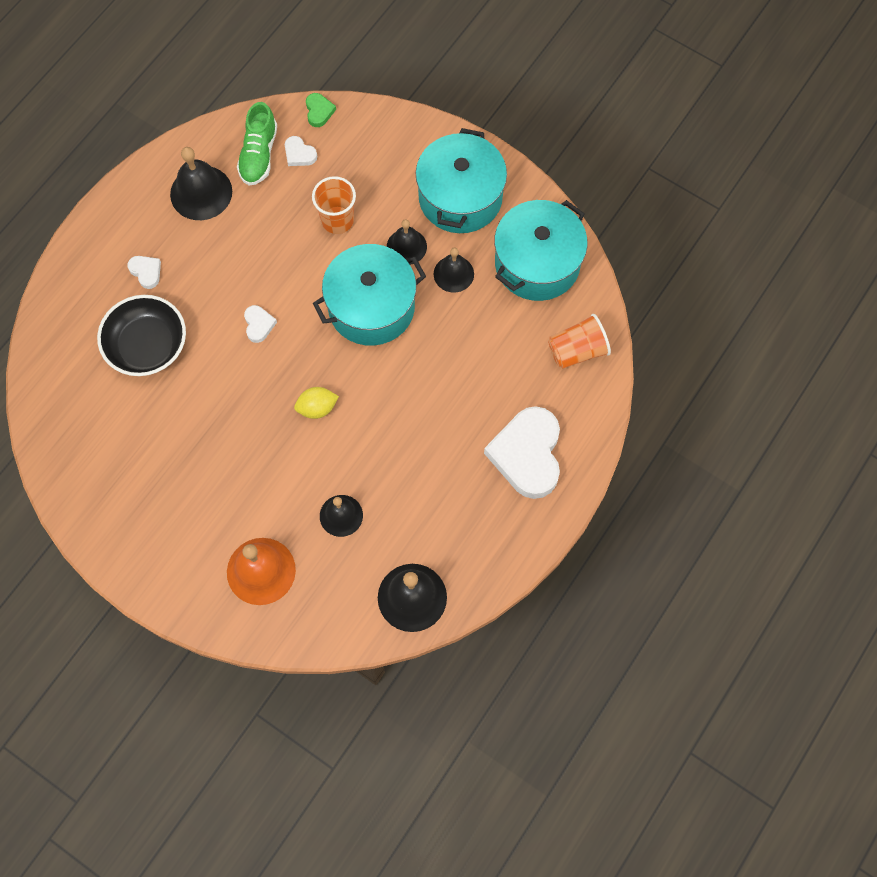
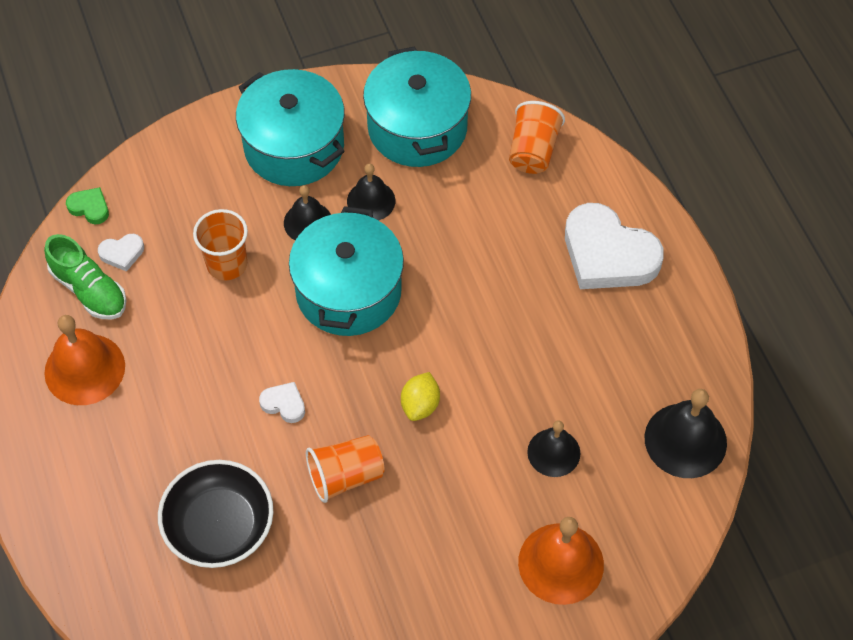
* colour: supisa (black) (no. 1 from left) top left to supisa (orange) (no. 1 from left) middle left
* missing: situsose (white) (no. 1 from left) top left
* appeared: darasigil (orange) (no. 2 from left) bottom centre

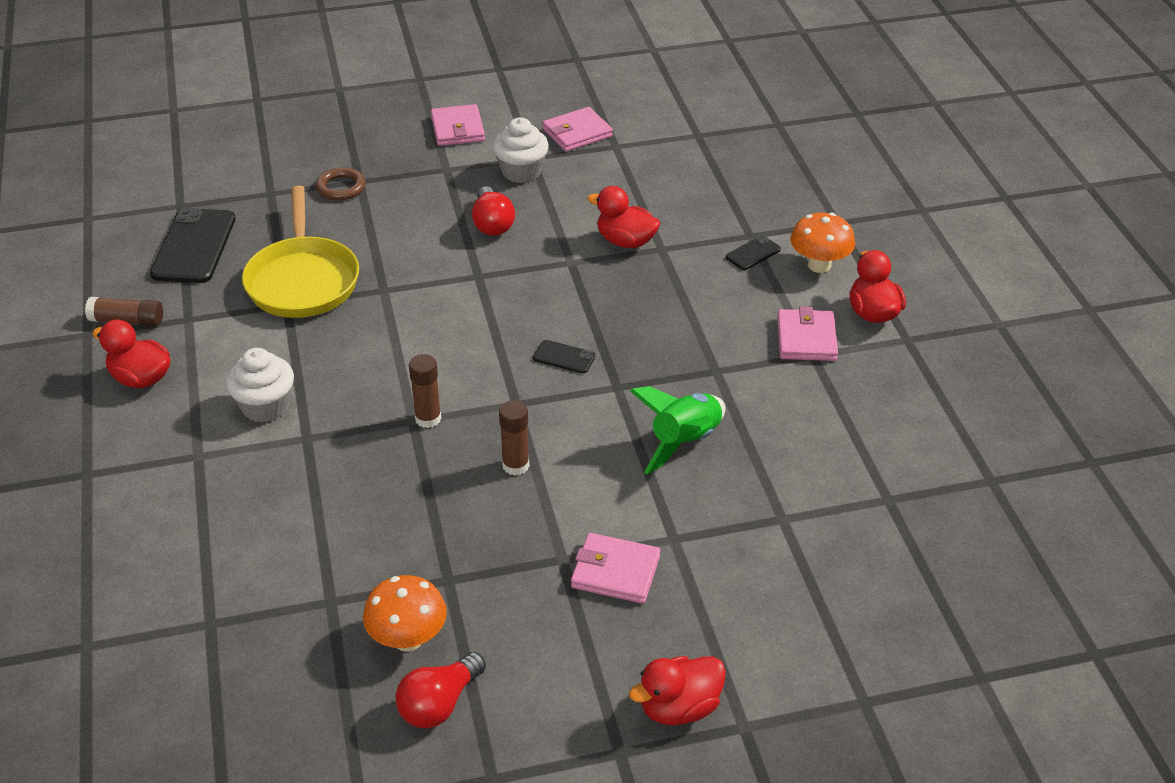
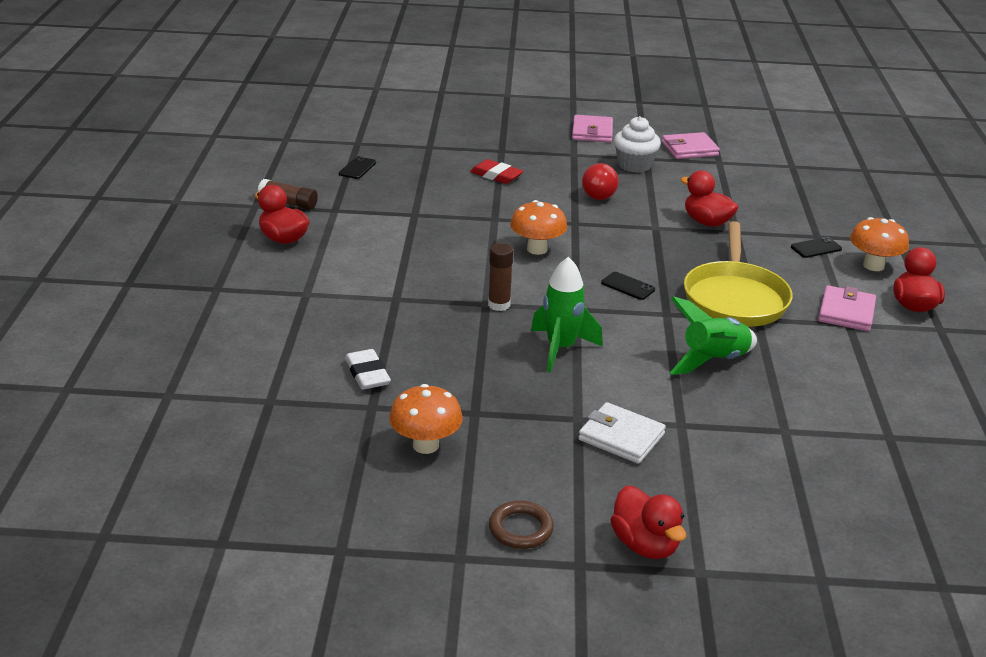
* relocated: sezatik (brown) top left to bottom centre
* relocated: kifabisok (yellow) top left to middle right
* size: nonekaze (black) (no. 1 from left) top left = top centre x0.48
* missing: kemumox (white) (no. 1 from left) middle left
* exchanged: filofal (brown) (no. 3 from left) centre to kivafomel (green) (no. 1 from left) centre
* colour: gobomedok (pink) (no. 3 from left) bottom centre to gobomedok (white) centre
* missing: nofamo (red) (no. 1 from left) bottom centre
* spun: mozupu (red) (no. 3 from left in the first image) bottom centre = bottom centre 105 degrees counterclockwise
* appeared: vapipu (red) top centre
* appeared: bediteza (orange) (no. 2 from left) centre
* appeared: vapipu (white) centre

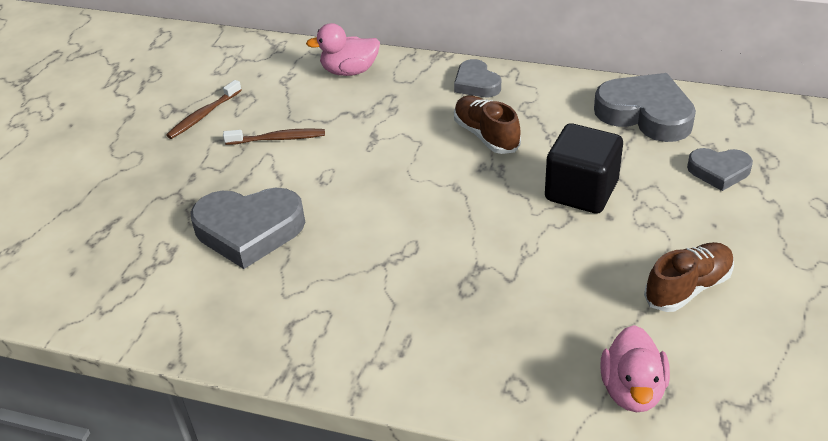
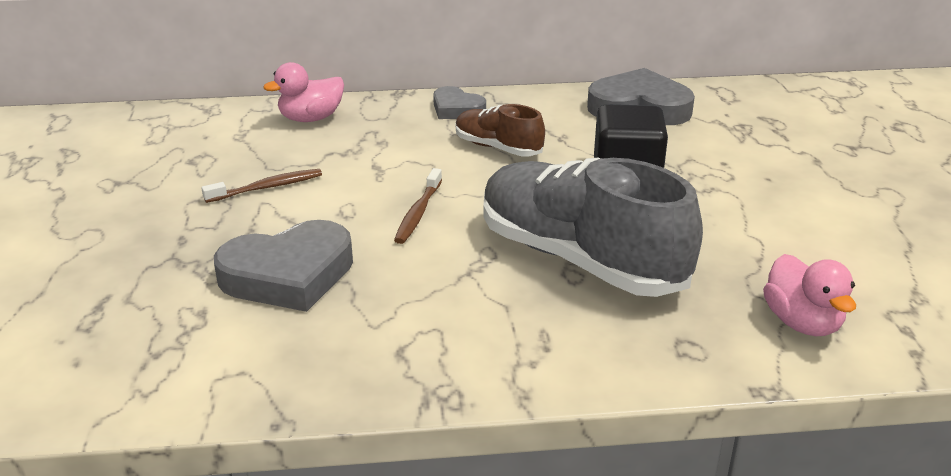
* relocated: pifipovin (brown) (no. 1 from left in the first image) top left to pifipovin (brown) (no. 2 from left) centre
* missing: situsose (grey) (no. 4 from left) middle right
* missing: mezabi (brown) (no. 2 from left) middle right
* appeared: mezabi (grey) centre

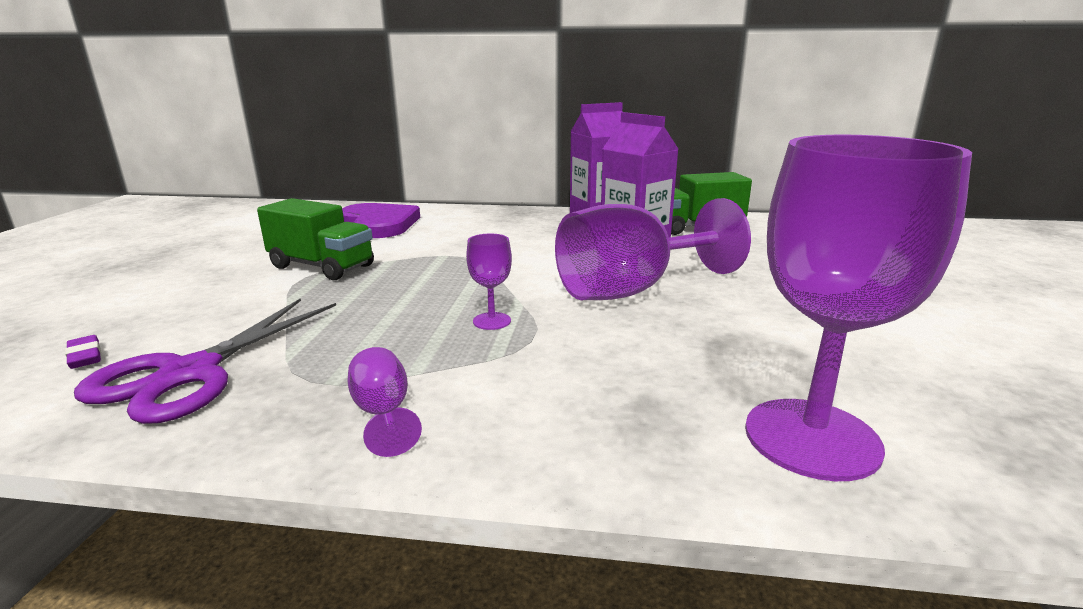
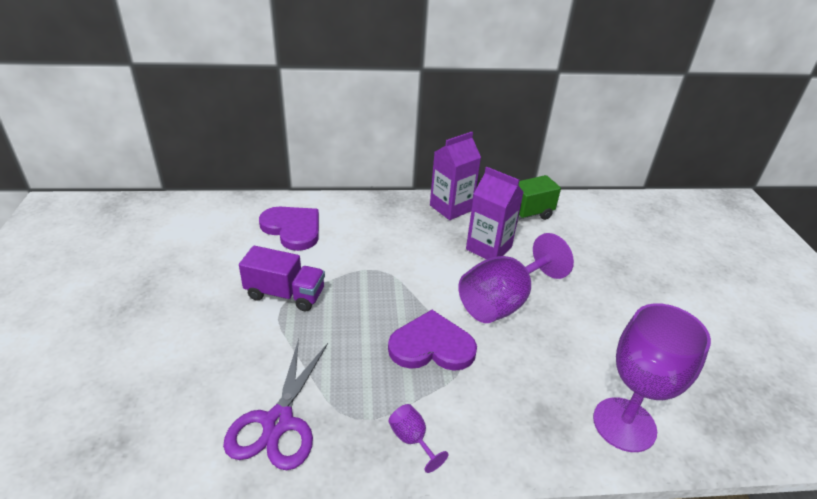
* colour: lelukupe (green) (no. 1 from left) middle left to lelukupe (purple) centre
* exchanged: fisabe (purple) (no. 2 from left) centre to situsose (purple) (no. 2 from left) bottom centre
* missing: vapipu (purple) middle left

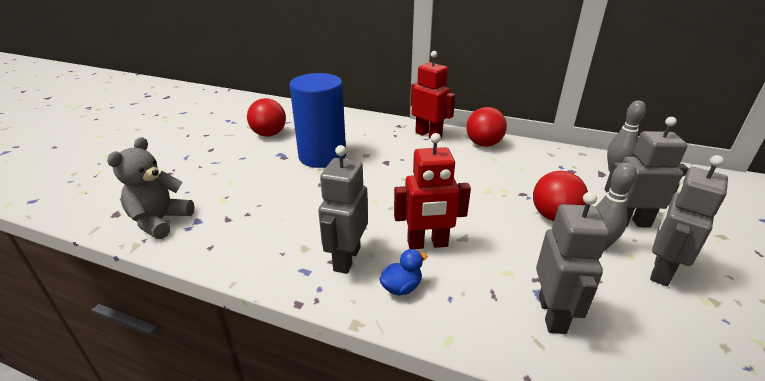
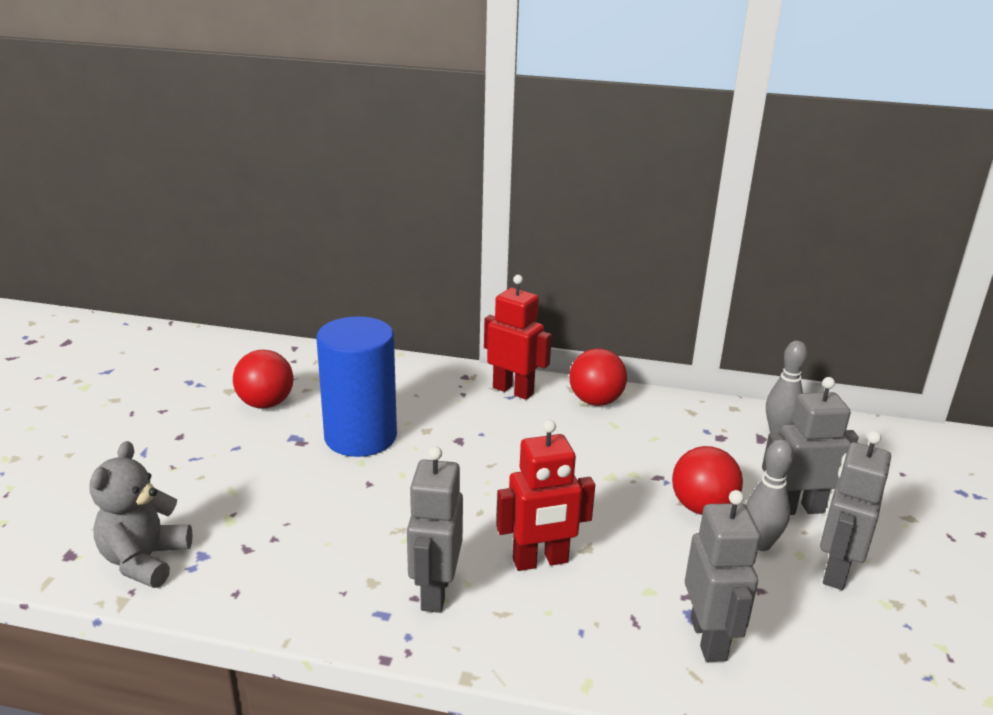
* missing: mozupu (blue) bottom centre

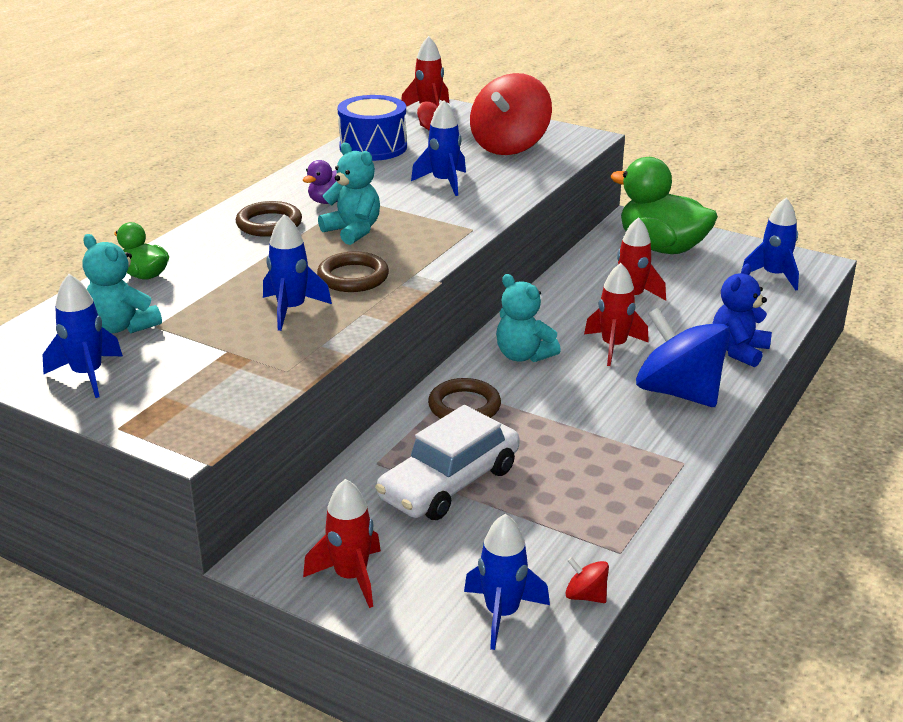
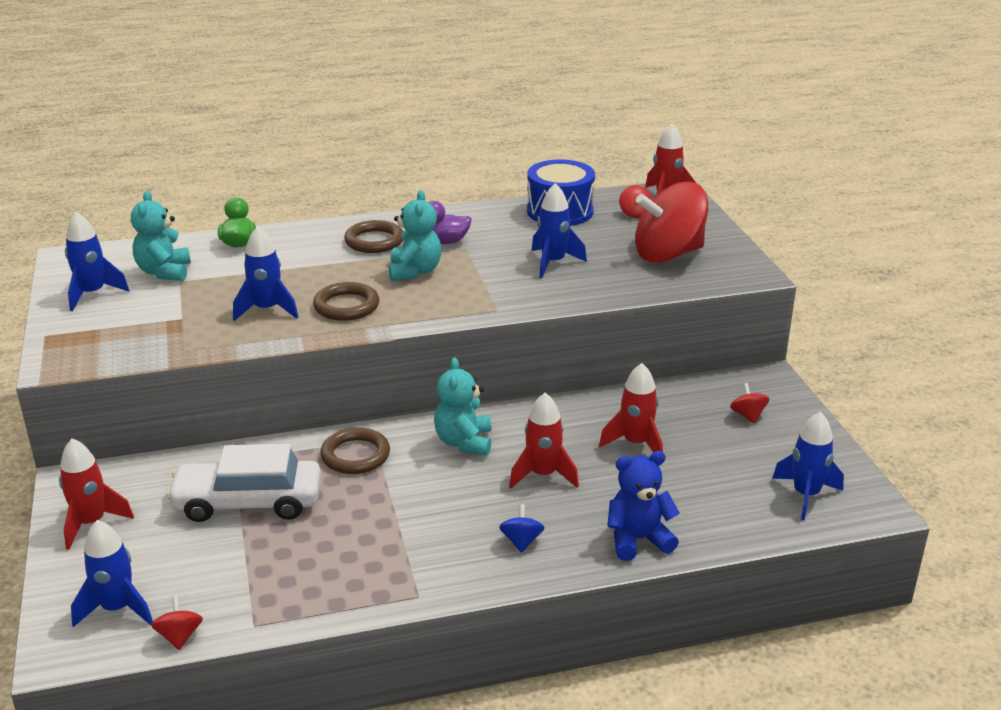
* exchanged: mozupu (green) (no. 2 from left) top right to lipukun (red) (no. 4 from left) middle right
* size: lipukun (blue) middle right = bottom centre x0.40

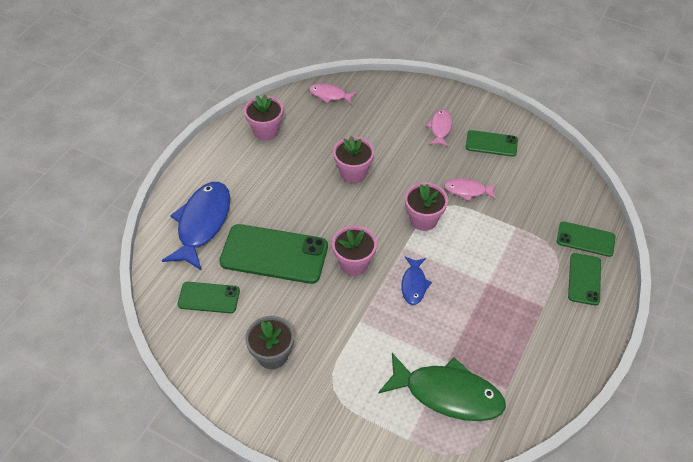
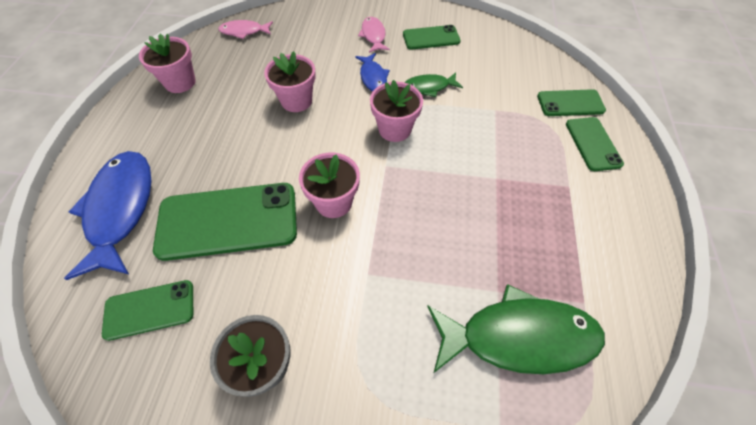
* colour: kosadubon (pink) (no. 3 from left) middle right to kosadubon (green) (no. 1 from left) top centre
* relocated: kosadubon (blue) (no. 2 from left) centre to top centre

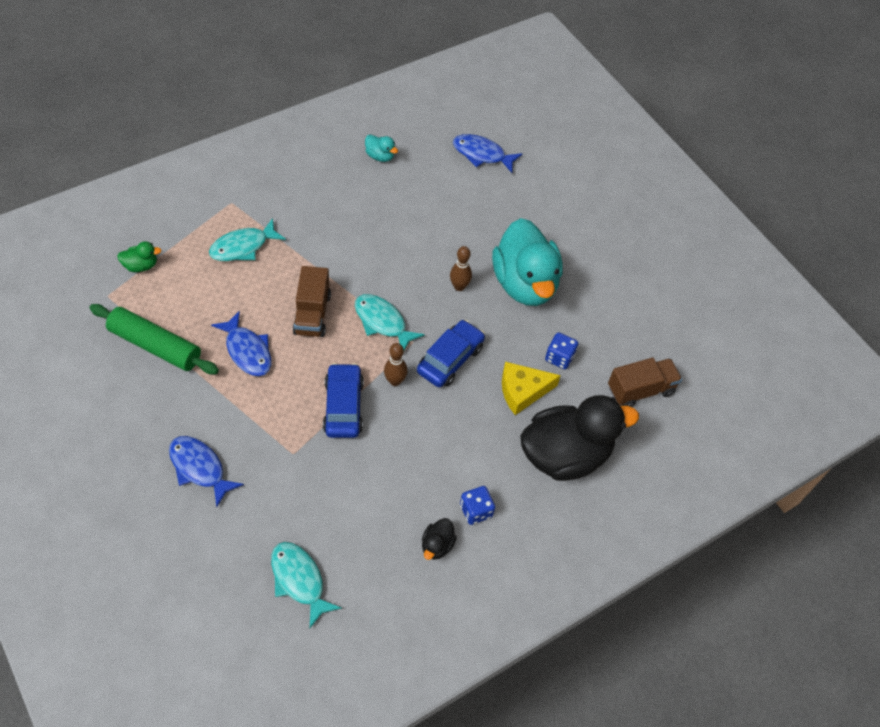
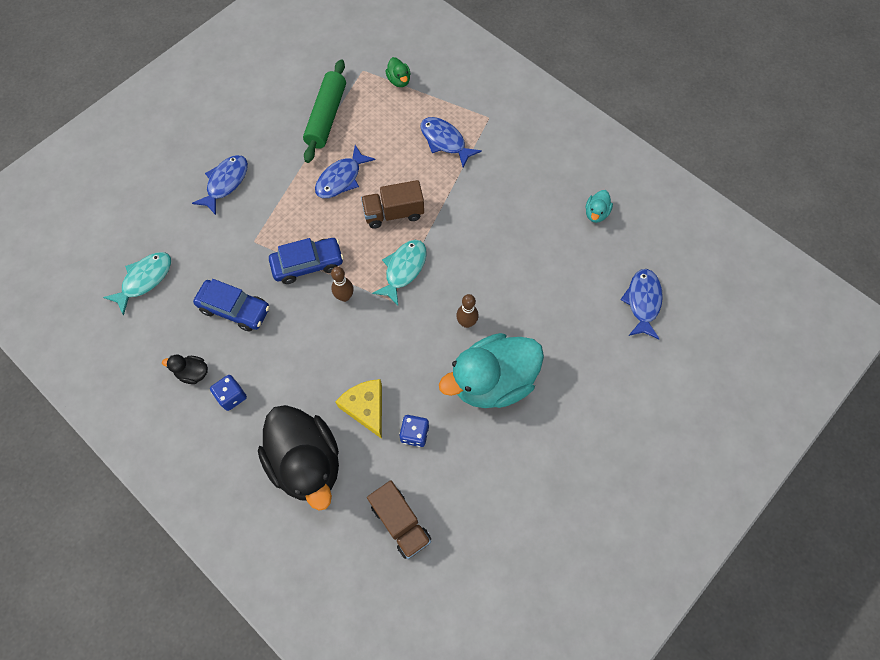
* colour: kosadubon (turquoise) (no. 1 from left) top left to kosadubon (blue) (no. 3 from left) top centre
* relocated: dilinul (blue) (no. 2 from left in the first image) centre to dilinul (blue) (no. 1 from left) middle left

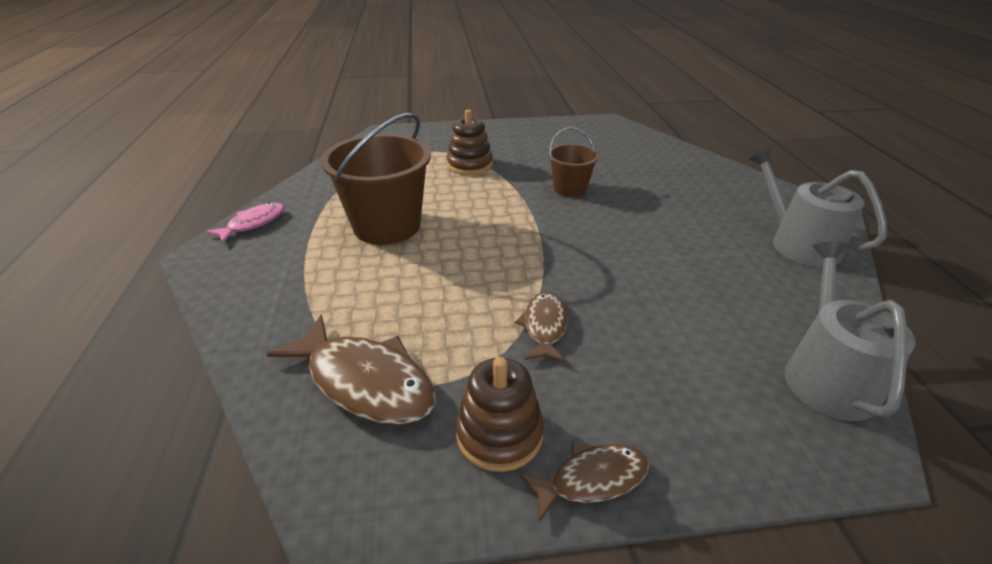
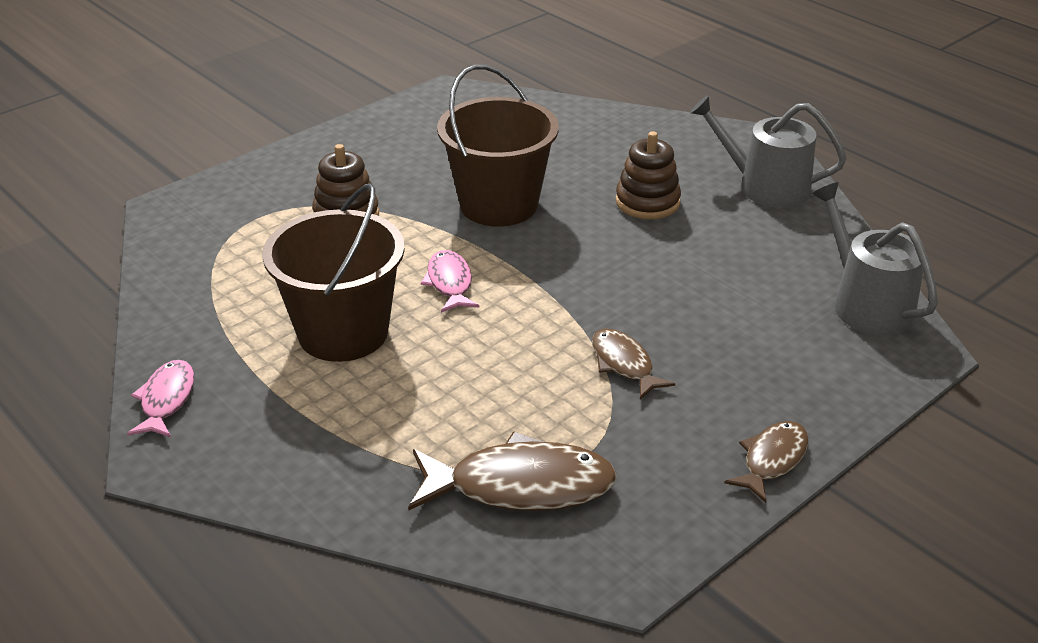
* size: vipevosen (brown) (no. 2 from left) top centre = top centre x1.83
* relocated: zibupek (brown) (no. 2 from left) bottom centre to top centre
* appeared: kosadubon (pink) (no. 2 from left) centre

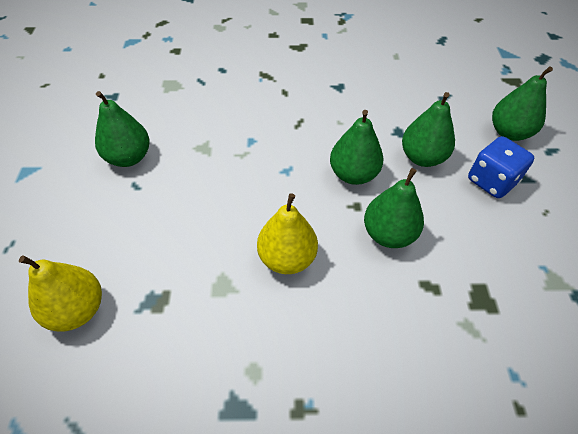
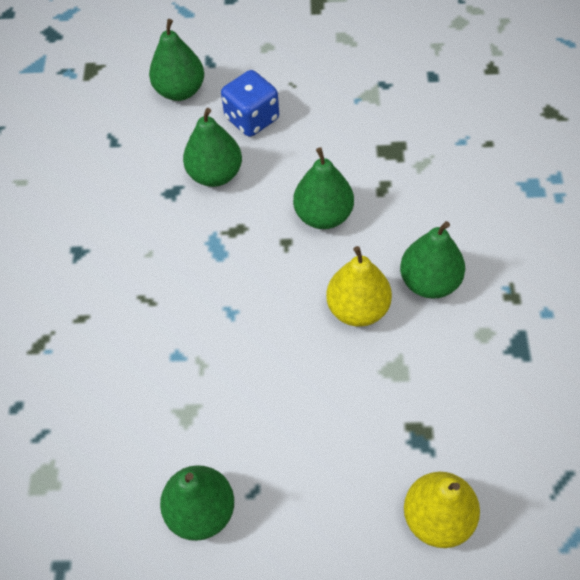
* relocated: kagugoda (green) (no. 2 from left in the first image) centre to kagugoda (green) (no. 5 from left) middle right

